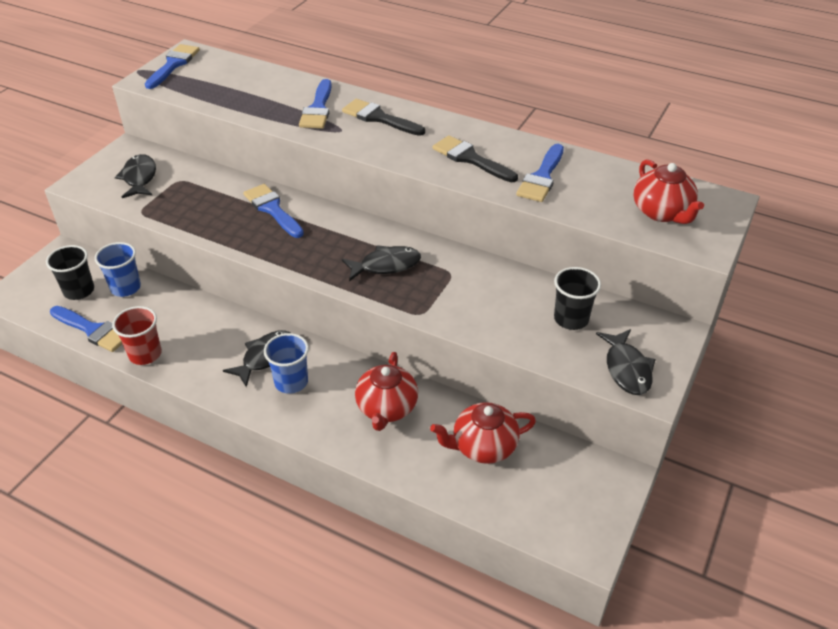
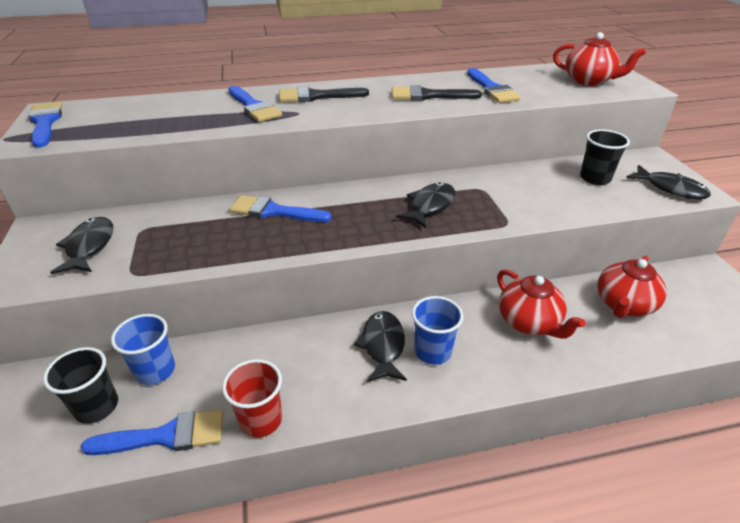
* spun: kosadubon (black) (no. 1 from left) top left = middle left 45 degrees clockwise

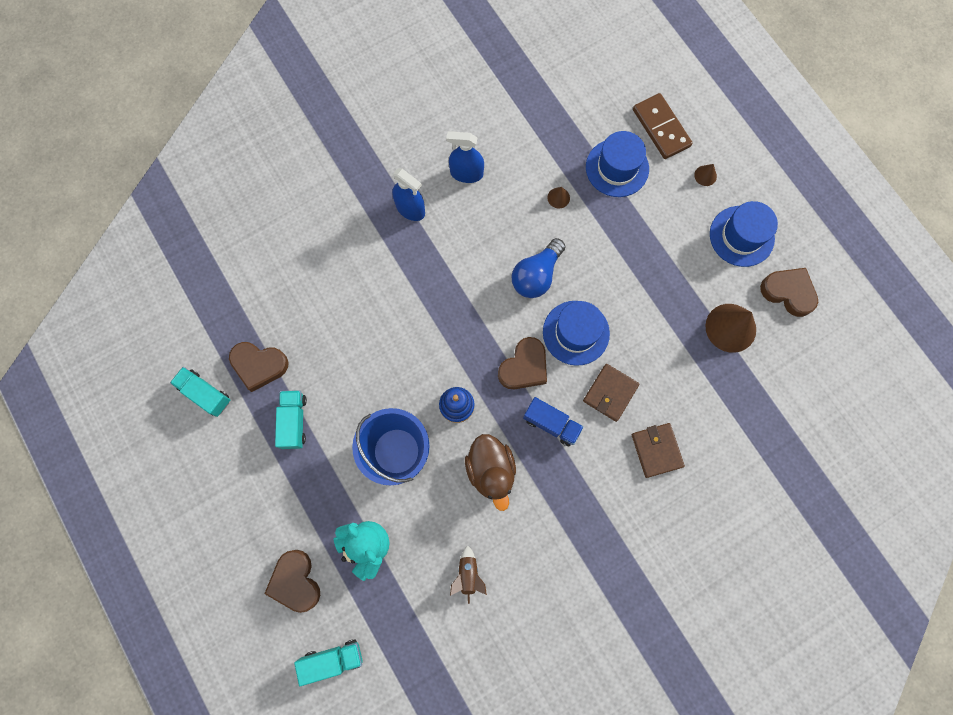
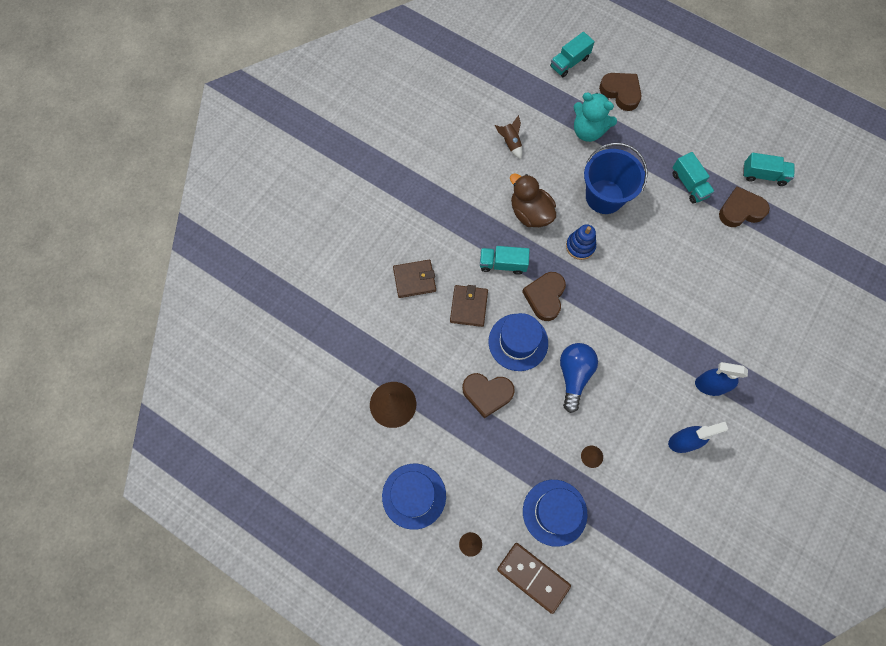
* relocated: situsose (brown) (no. 4 from left in the first image) middle right to situsose (brown) (no. 1 from left) centre
* colour: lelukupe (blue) centre to lelukupe (turquoise) (no. 1 from left) centre
* spun: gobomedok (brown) (no. 2 from left in the first image) middle right = centre 60 degrees counterclockwise

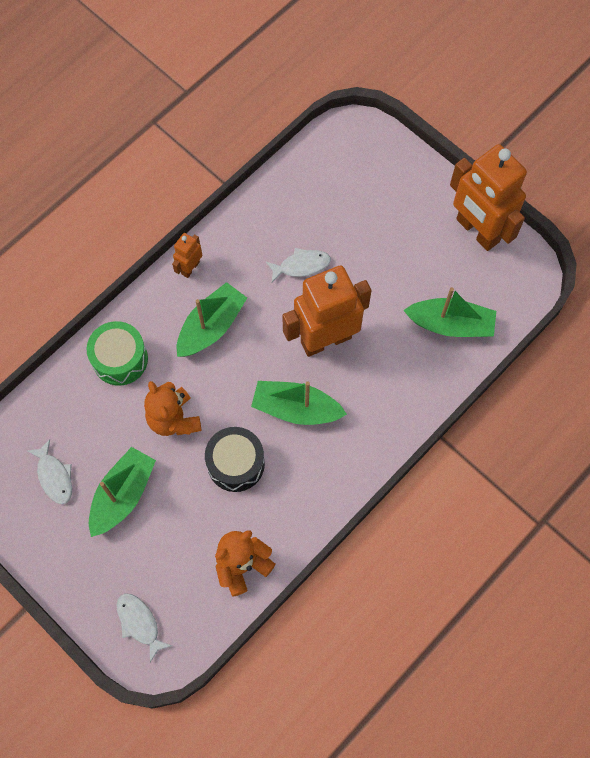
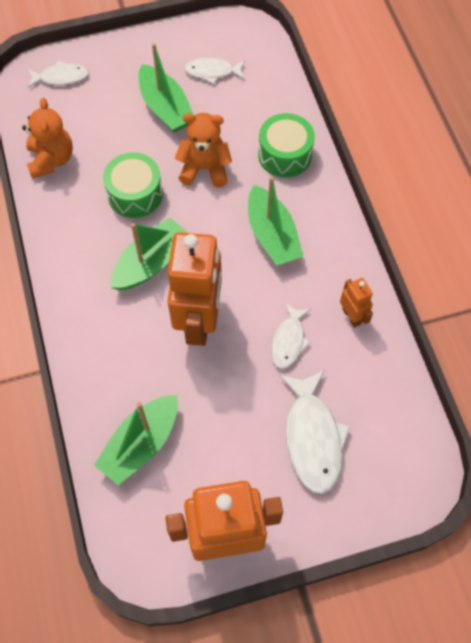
* relocated: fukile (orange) (no. 1 from left in the first image) middle left to fukile (orange) (no. 3 from left) middle right
* colour: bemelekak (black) centre to bemelekak (green) (no. 1 from left) top left
* appeared: kosadubon (white) (no. 4 from left) bottom right

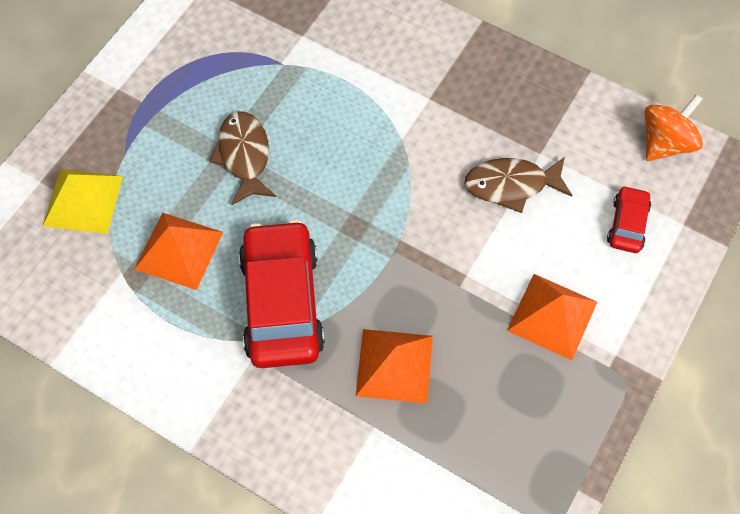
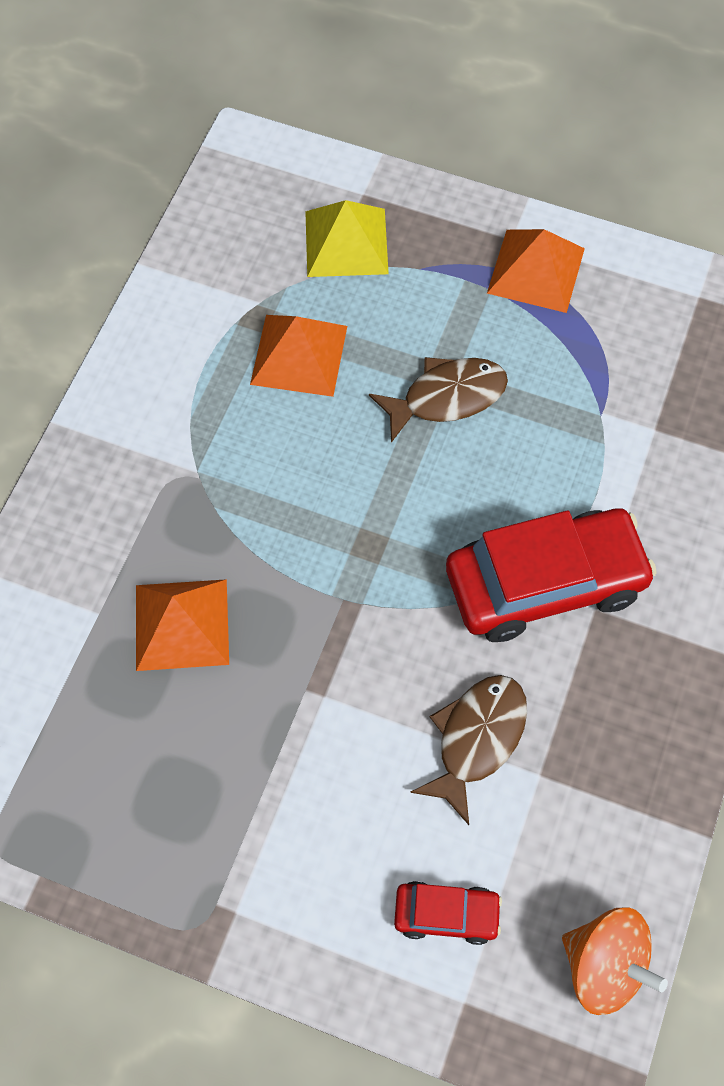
* spun: kosadubon (brown) (no. 2 from left) middle right = bottom centre 45 degrees clockwise
* relocated: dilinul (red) (no. 1 from left in the first image) centre to dilinul (red) (no. 2 from left) middle right
* relocated: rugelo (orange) (no. 3 from left) middle right to top right

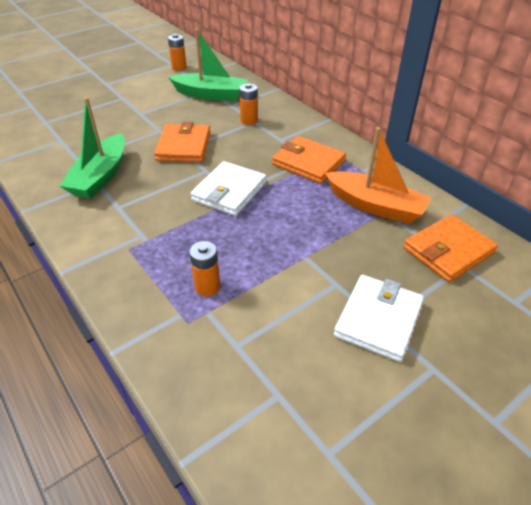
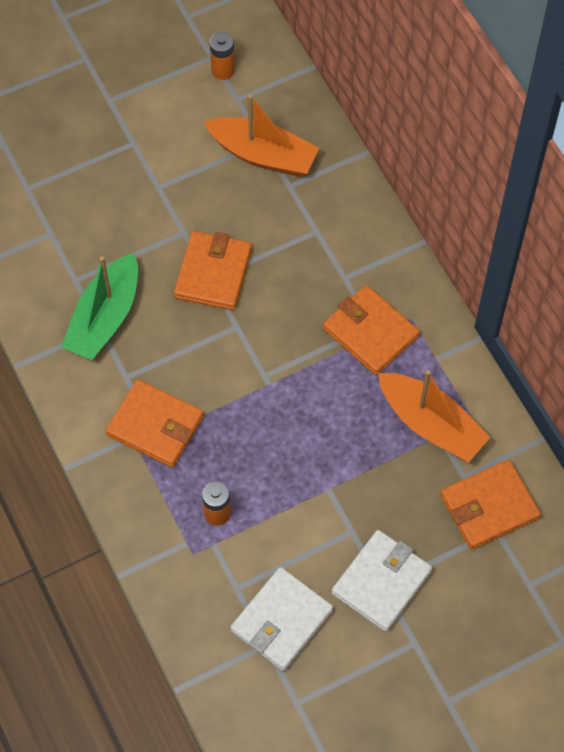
* colour: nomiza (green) (no. 2 from left) top centre to nomiza (orange) (no. 1 from left) top centre
* missing: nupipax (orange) (no. 3 from left) top centre
* relocated: gobomedok (white) (no. 1 from left) centre to bottom centre
* appeared: gobomedok (orange) (no. 1 from left) middle left

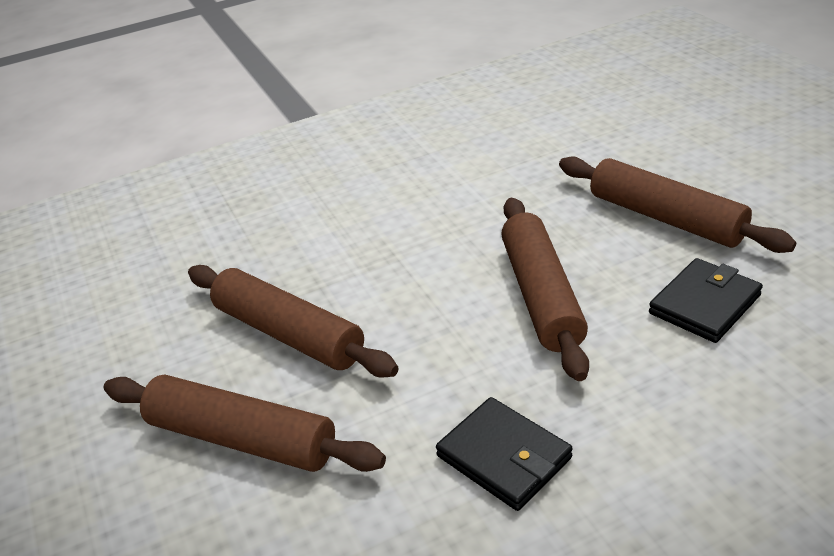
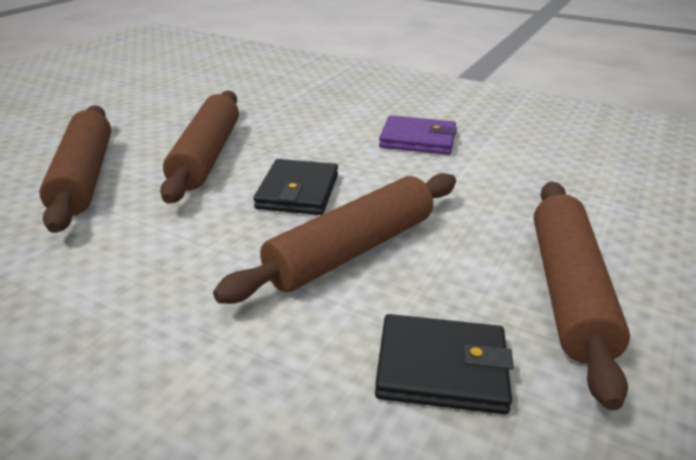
* relocated: gobomedok (black) (no. 1 from left) bottom centre to centre
* appeared: gobomedok (purple) top centre

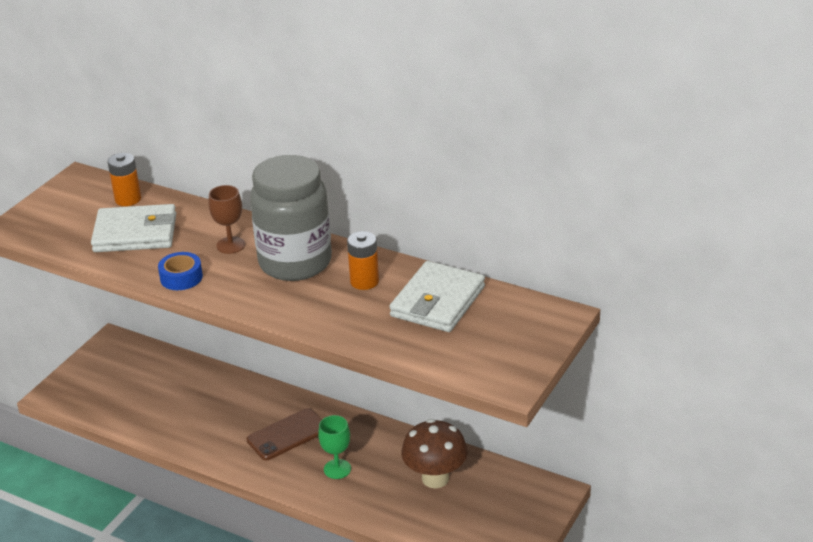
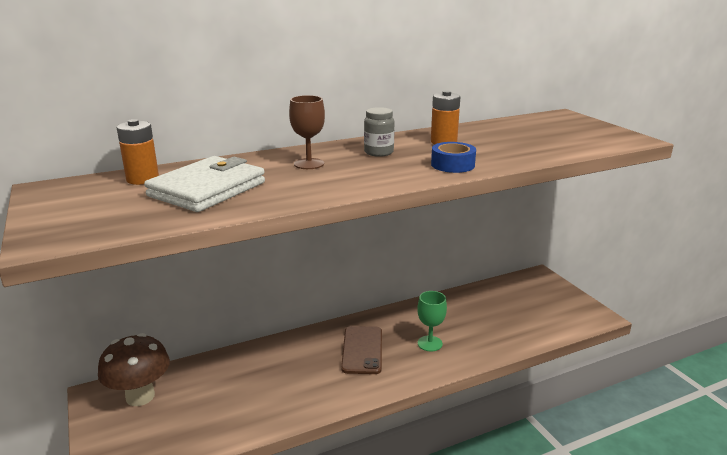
* size: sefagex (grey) centre = top centre x0.41
* relocated: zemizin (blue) middle left to centre
* missing: gobomedok (white) (no. 2 from left) centre
* relocated: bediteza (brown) bottom centre to bottom left

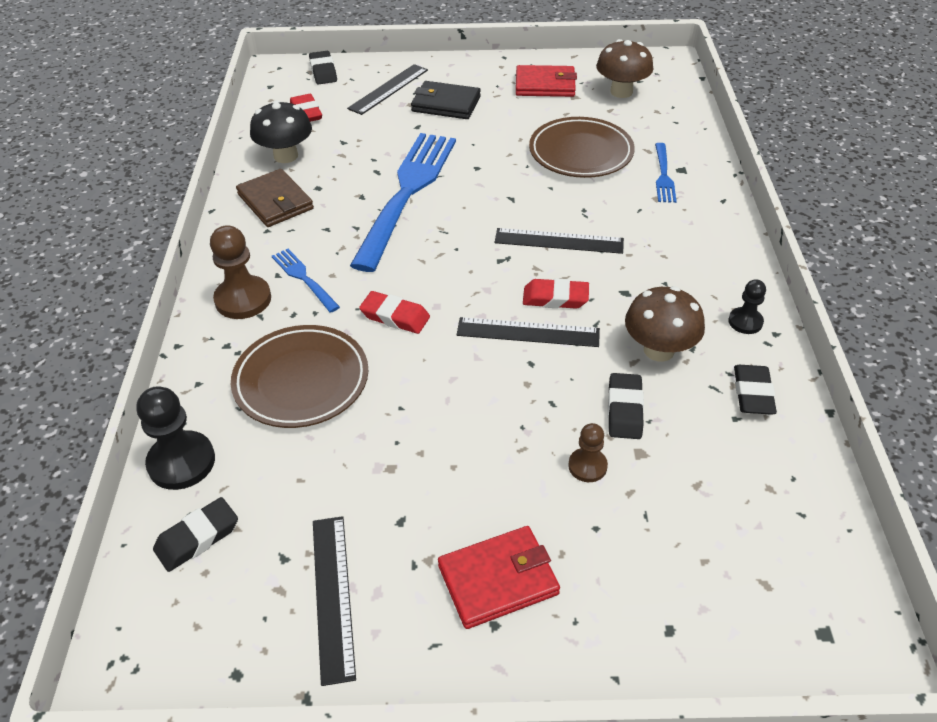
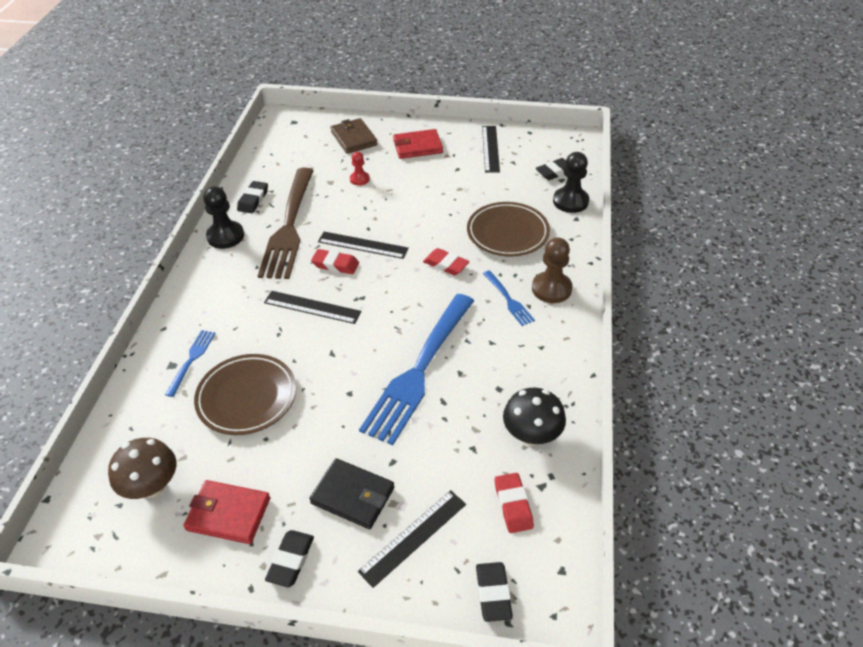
* relocated: gobomedok (brown) top left to top centre
* size: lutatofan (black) (no. 2 from left in the first image) middle right = middle left x1.72
* exchanged: bediteza (brown) (no. 2 from left) middle right to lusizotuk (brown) middle left
* relocated: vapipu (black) (no. 3 from left in the first image) middle right to vapipu (black) (no. 2 from left) bottom centre
* colour: lutatofan (brown) (no. 2 from left) centre to lutatofan (red) top centre

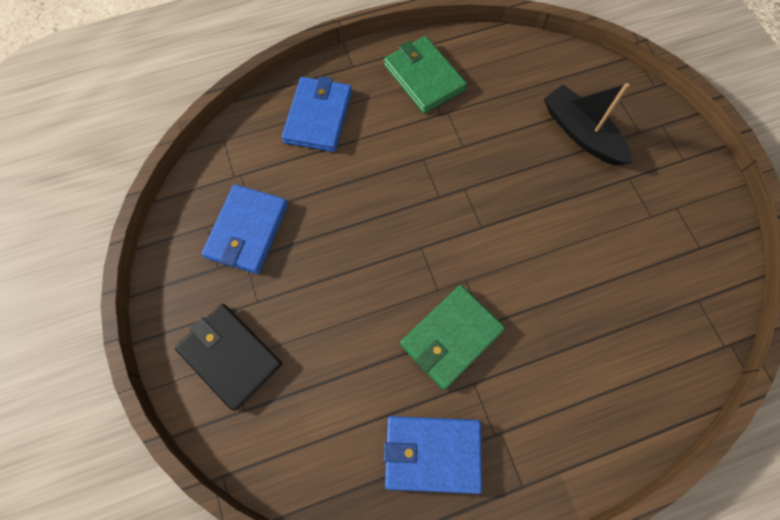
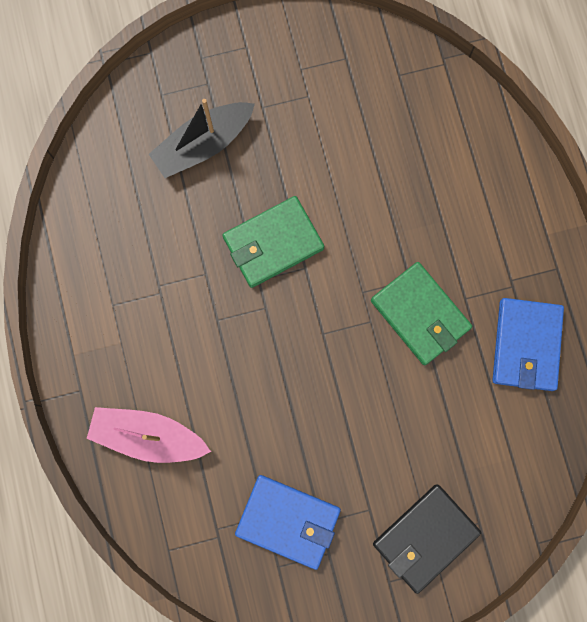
* relocated: gobomedok (green) (no. 1 from left) top centre to centre
* exchanged: gobomedok (blue) (no. 2 from left) top centre to nomiza (pink) bottom left

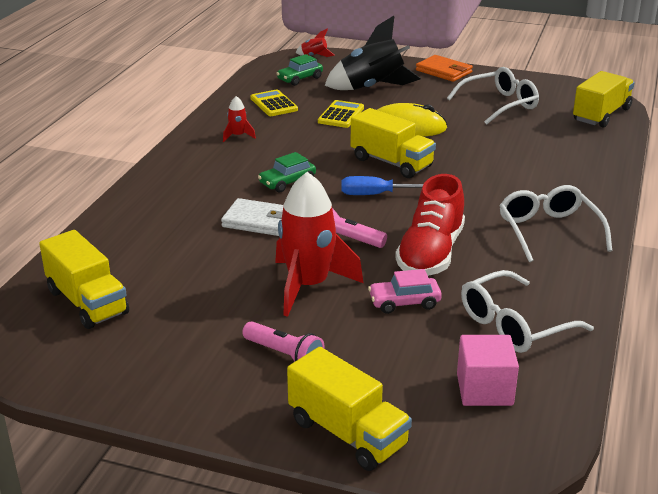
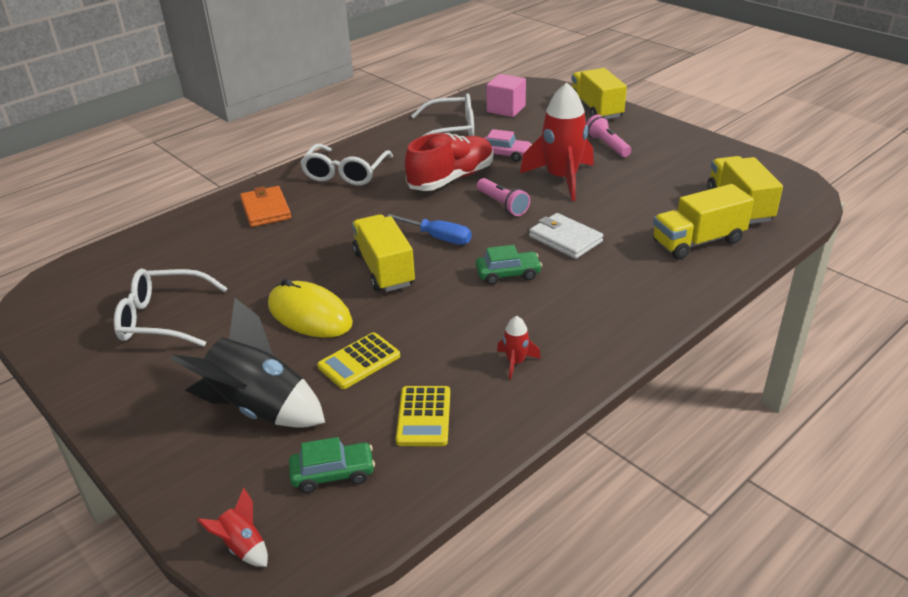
* relocated: gobomedok (orange) top right to middle left
* relocated: lelukupe (yellow) (no. 4 from left in the first image) top right to lelukupe (yellow) (no. 3 from left) middle right

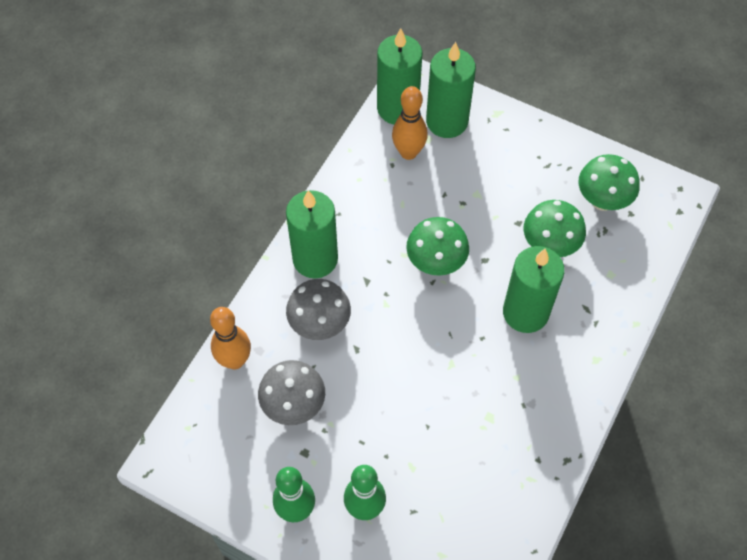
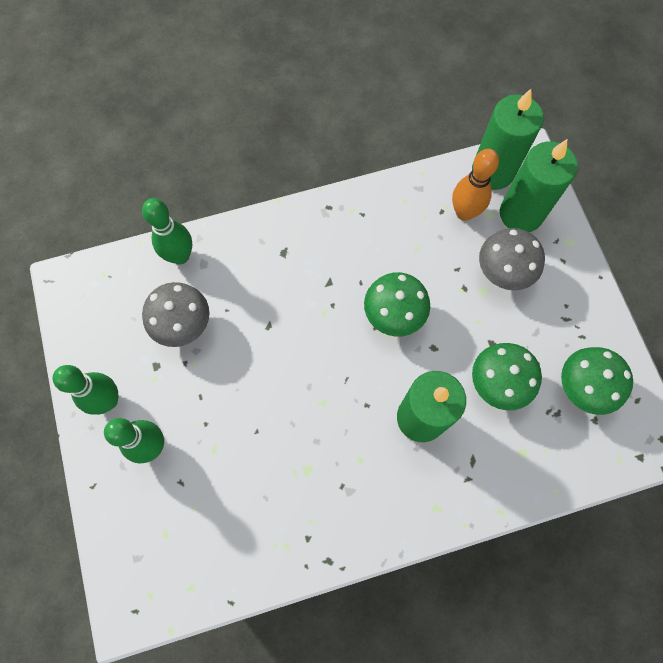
* missing: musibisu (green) (no. 1 from left) centre
* relocated: bediteza (grey) (no. 2 from left) centre to middle right
* colour: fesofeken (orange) (no. 1 from left) middle left to fesofeken (green) (no. 3 from left) middle left

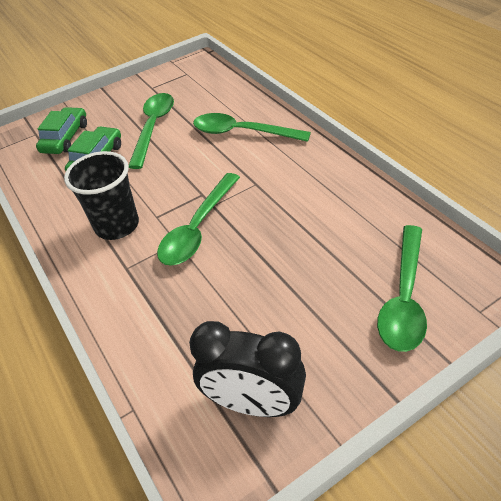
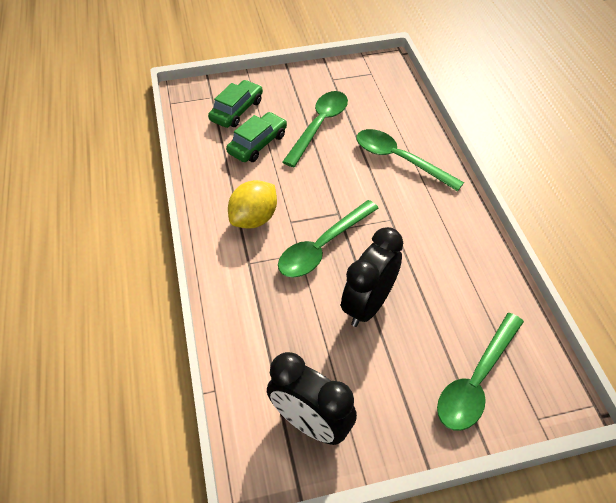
* exchanged: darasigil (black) middle left to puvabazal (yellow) centre
* appeared: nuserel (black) (no. 2 from left) centre

